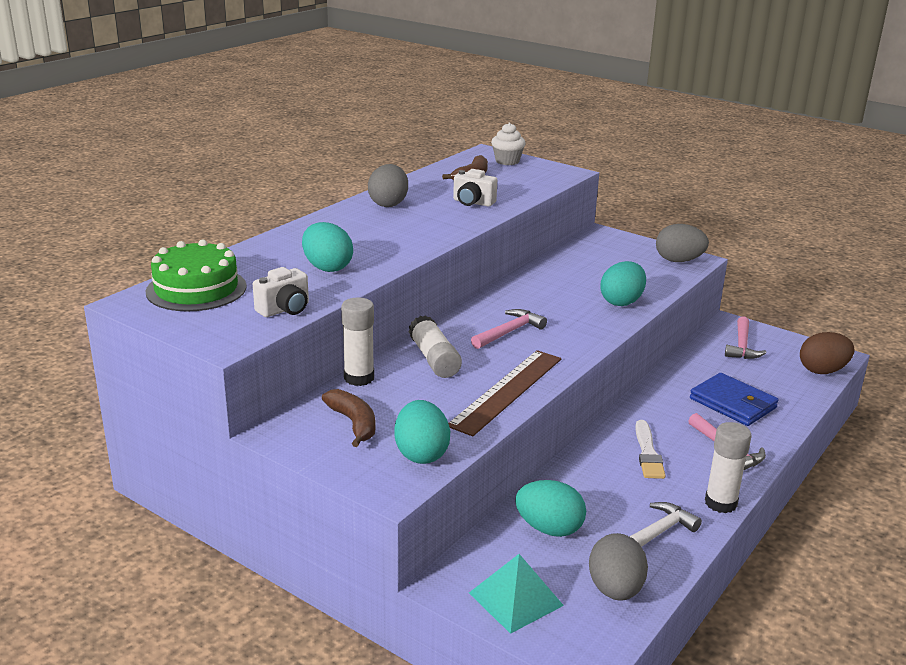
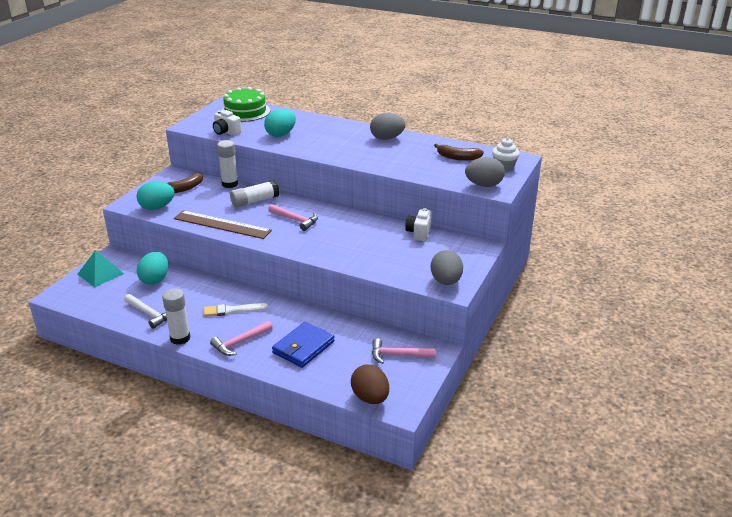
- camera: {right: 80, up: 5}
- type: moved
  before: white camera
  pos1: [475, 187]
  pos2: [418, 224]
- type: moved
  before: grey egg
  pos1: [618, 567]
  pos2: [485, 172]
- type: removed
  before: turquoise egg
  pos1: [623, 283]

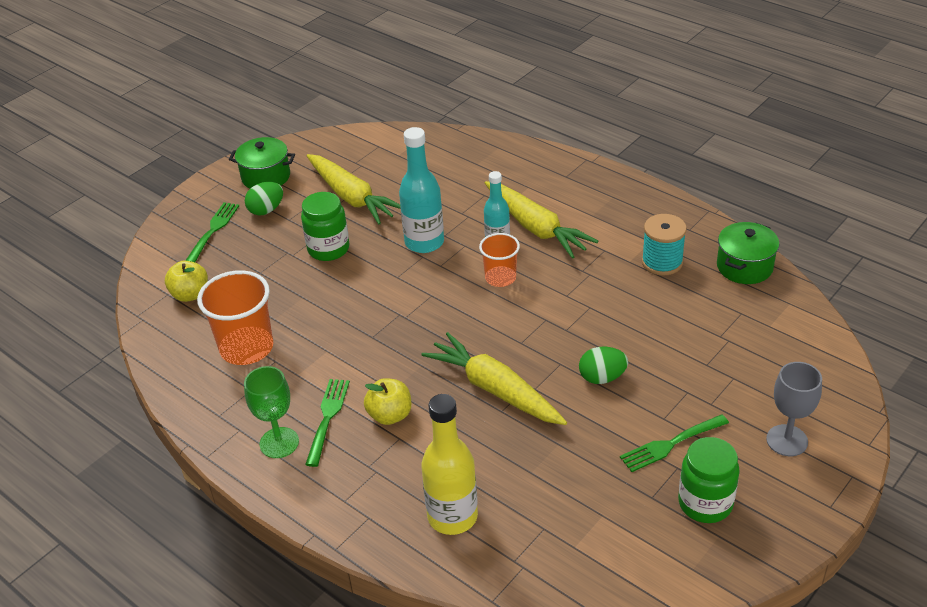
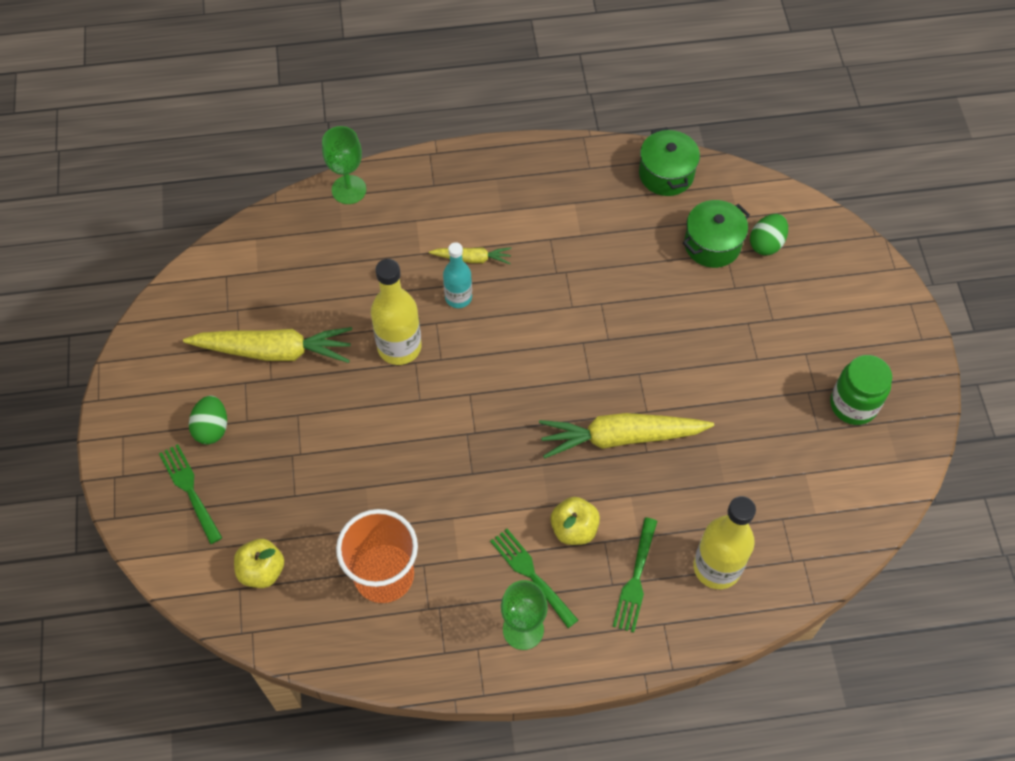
- camera: {right: -50, up: 20}
- type: moved
  before: green pot
  pos1: [262, 163]
  pos2: [716, 234]
- type: removed
  before: green jar
  pos1: [325, 226]
- type: recoloured
  before: turquoise bottle
  after: yellow bottle
  pos1: [421, 190]
  pos2: [396, 312]
- type: removed
  before: orange cup
  pos1: [499, 260]
- type: resized
  before: yellow carrot
  pos1: [541, 220]
  pos2: [470, 255]
  scale: 0.51
- type: moved
  before: green egg
  pos1: [603, 365]
  pos2: [769, 234]
- type: moved
  before: green fork
  pos1: [674, 443]
  pos2: [634, 575]
- type: removed
  before: turquoise spool
  pos1: [664, 245]
- type: removed
  before: grey goblet
  pos1: [794, 409]
- type: added
  after: green goblet
  pos2: [344, 165]

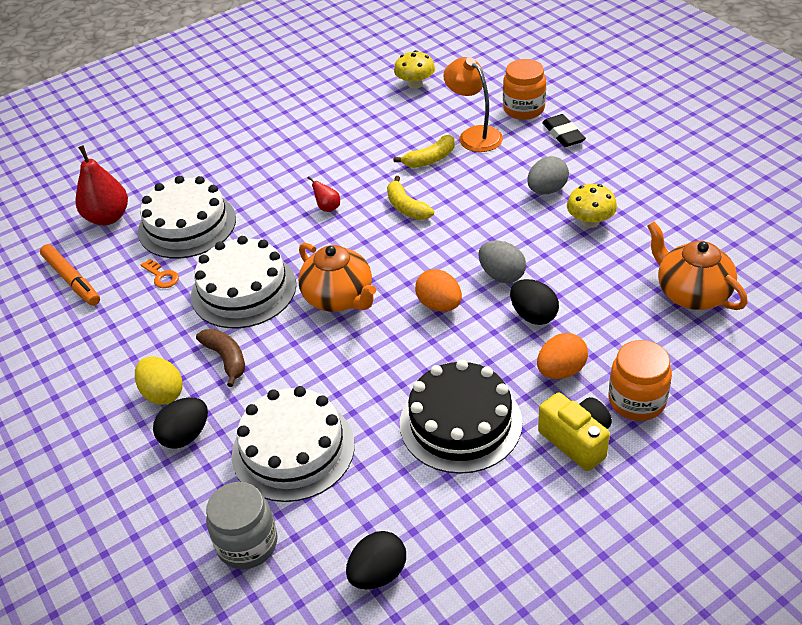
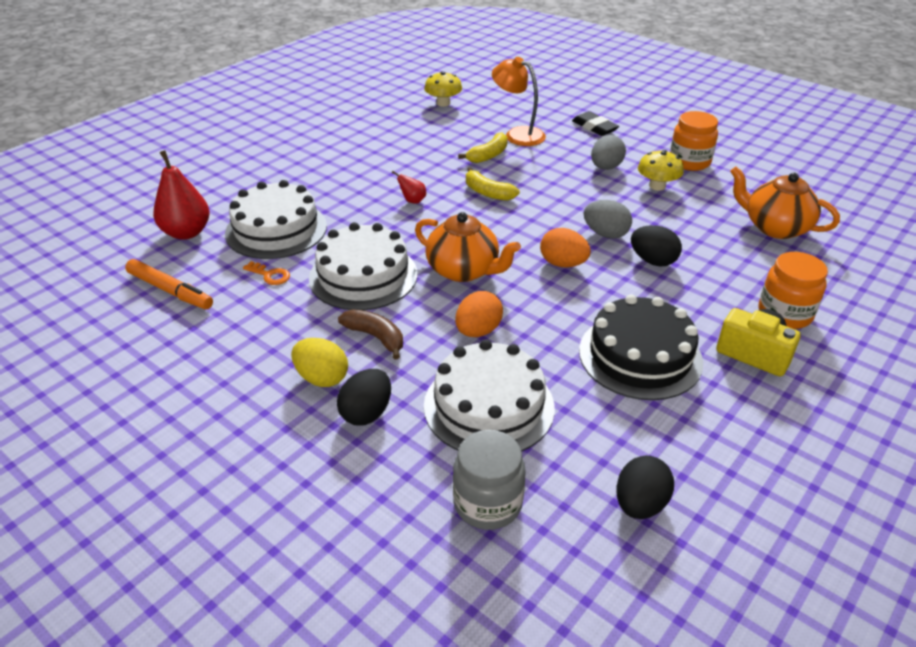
- camera: {right: -20, up: -5}
- type: moved
  before: orange jar
  pos1: [524, 89]
  pos2: [694, 141]
- type: moved
  before: orange egg
  pos1: [562, 356]
  pos2: [479, 314]

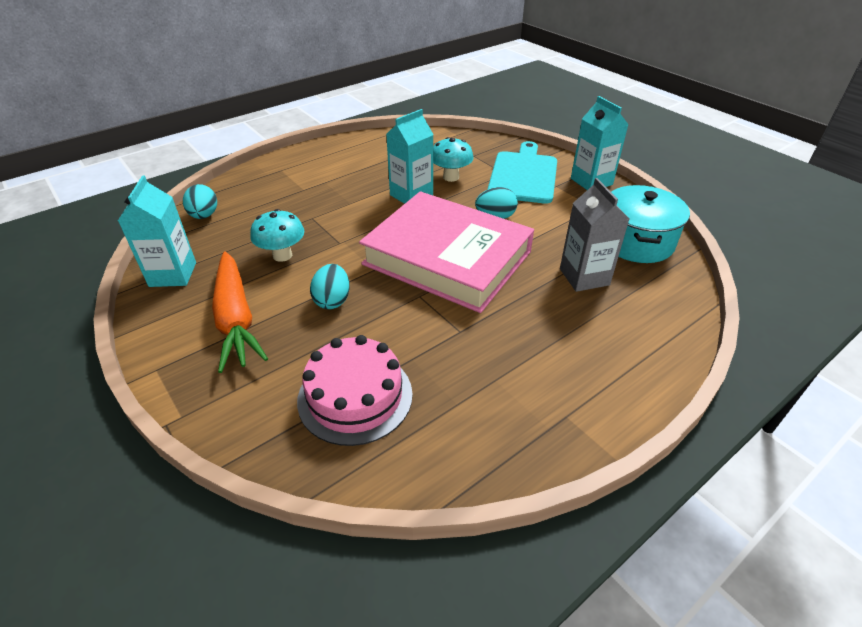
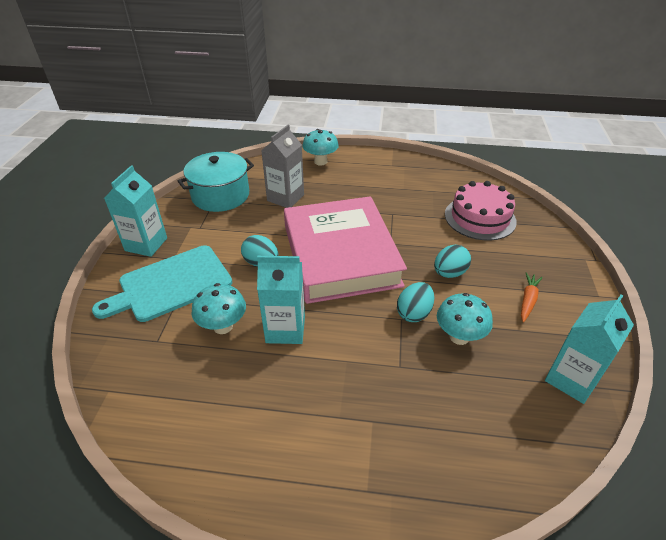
- camera: {right: -135, up: 0}
- type: moved
  before: turquoise egg
  pos1: [200, 201]
  pos2: [415, 302]
- type: resized
  before: orange carrot
  pos1: [240, 312]
  pos2: [532, 297]
  scale: 0.47
- type: added
  after: turquoise mushroom
  pos2: [320, 147]

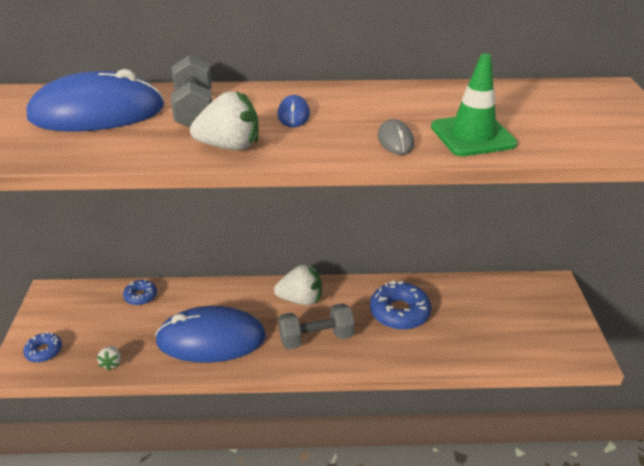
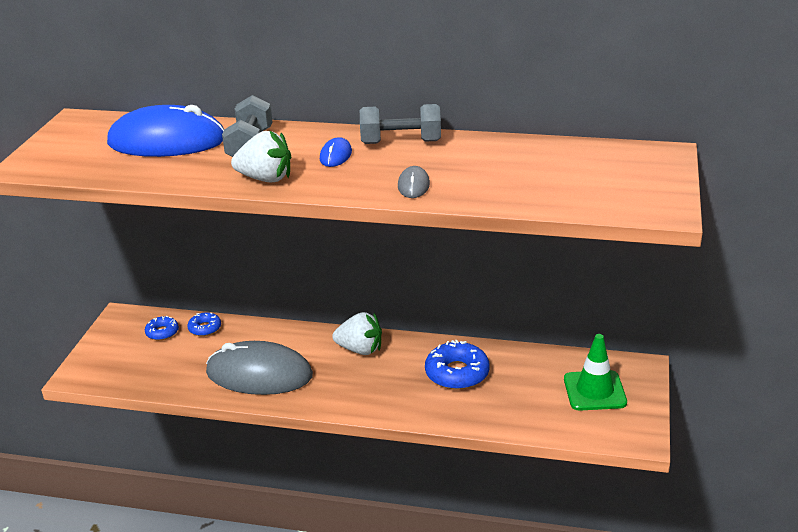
- camera: {right: 15, up: -5}
- type: moved
  before: blue donut
  pos1: [42, 347]
  pos2: [162, 328]
- type: removed
  before: white strawberry
  pos1: [109, 358]
- type: recoloured
  before: blue mouse
  after: grey mouse
  pos1: [210, 334]
  pos2: [259, 368]
- type: moved
  before: grey dumbbell
  pos1: [316, 326]
  pos2: [400, 124]
- type: moved
  before: green traffic cone
  pos1: [474, 104]
  pos2: [595, 372]

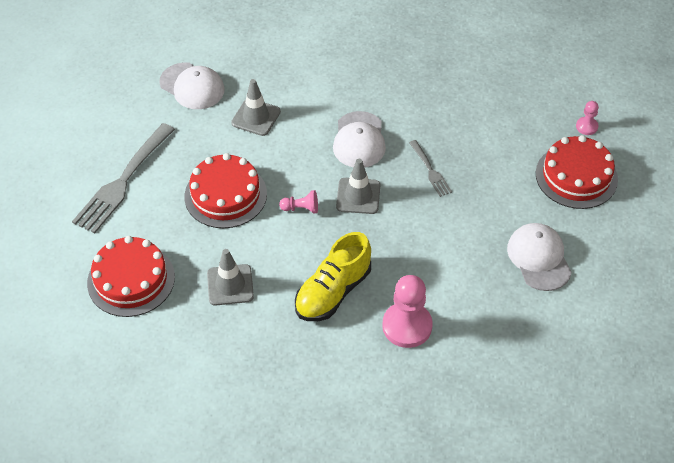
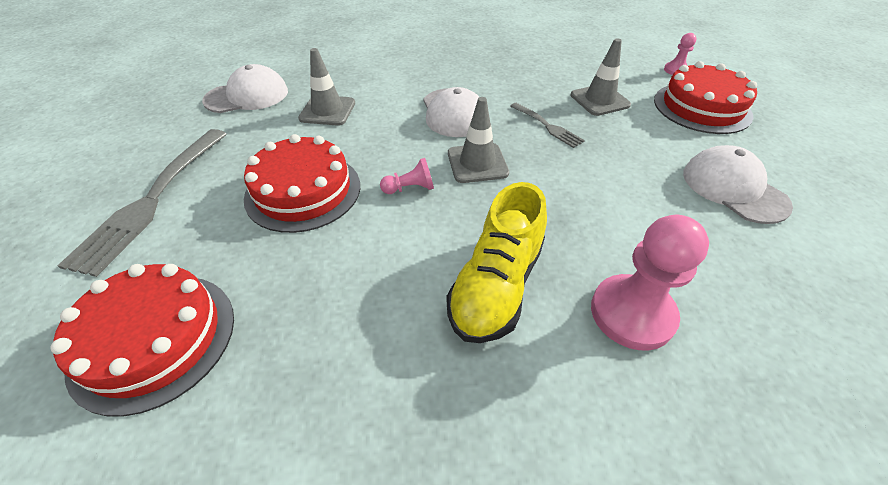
- camera: {right: -15, up: -5}
- type: turned
  before: white cap
  pos1: [192, 85]
  pos2: [245, 88]
  turn: -45
- type: moved
  before: grey traffic cone
  pos1: [230, 277]
  pos2: [600, 77]

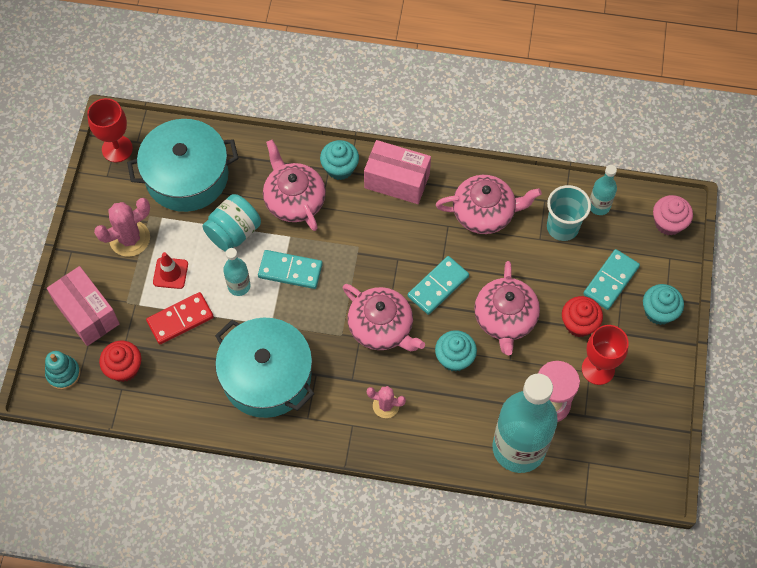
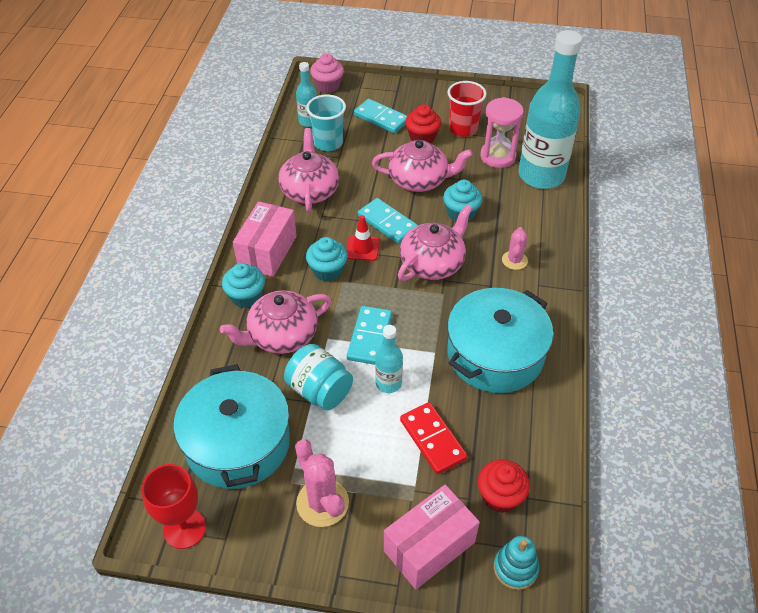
- camera: {right: -90, up: -15}
- type: moved
  before: red traffic cone
  pos1: [170, 270]
  pos2: [363, 238]
- type: replaced
  before: red goblet
  after: red cup
  pos1: [605, 355]
  pos2: [466, 109]
- type: moved
  before: turquoise cupcake
  pos1: [663, 304]
  pos2: [327, 259]

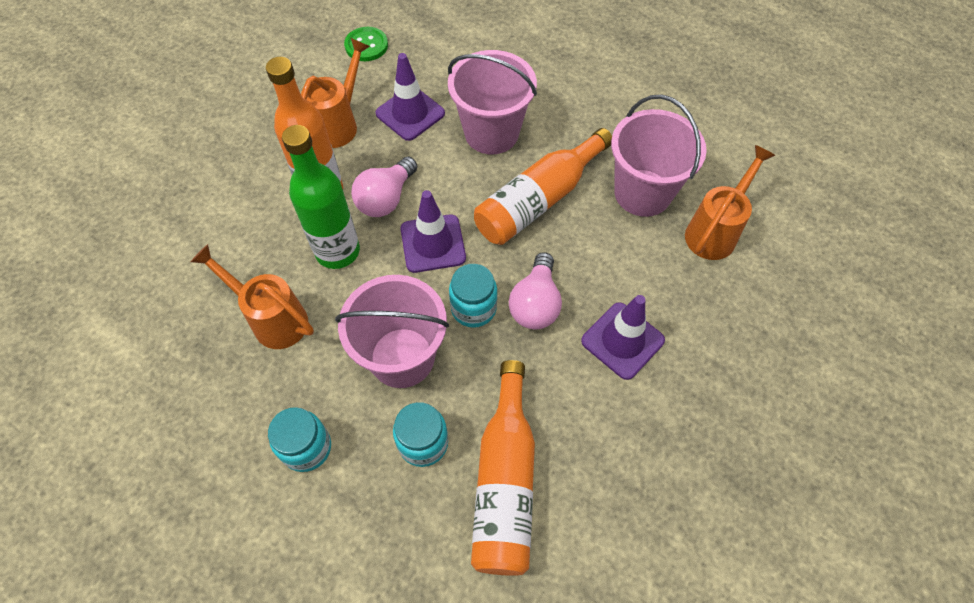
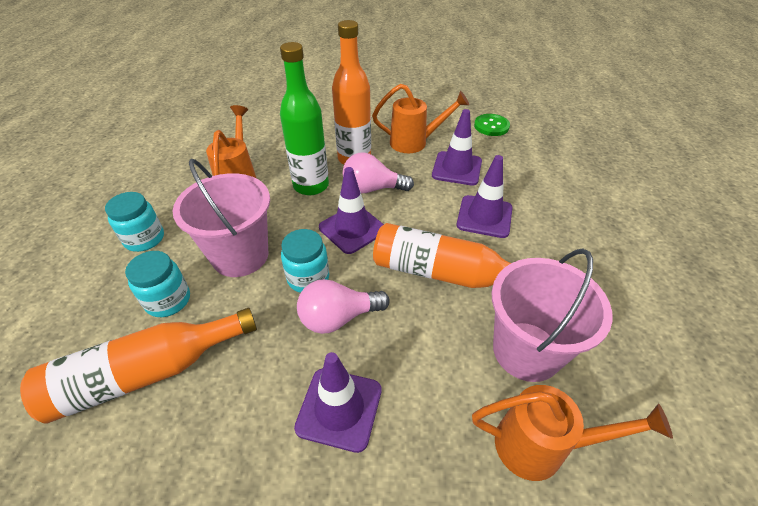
- camera: {right: 60, up: -15}
- type: replaced
  before: pink bucket
  after: purple traffic cone
  pos1: [492, 102]
  pos2: [484, 196]

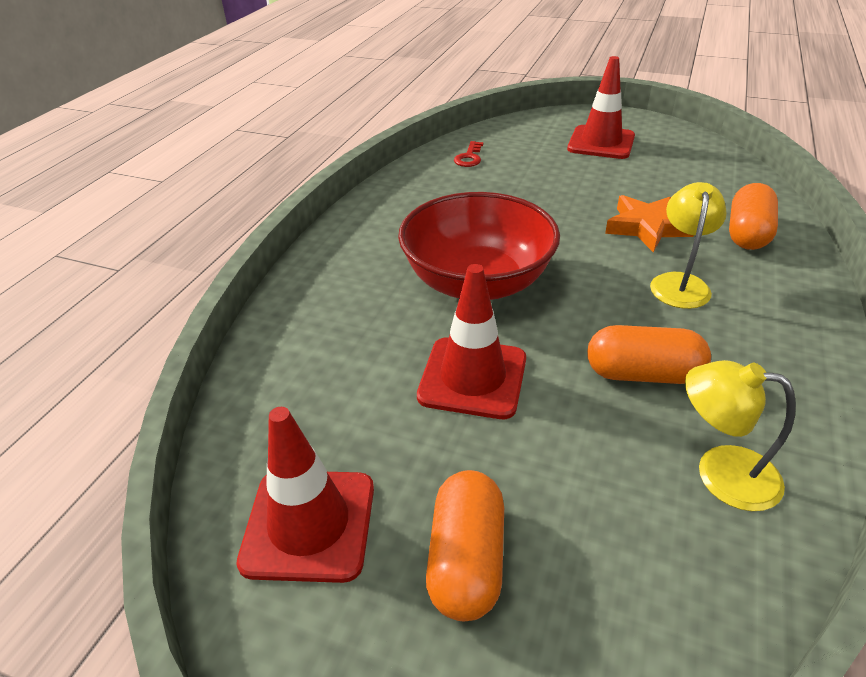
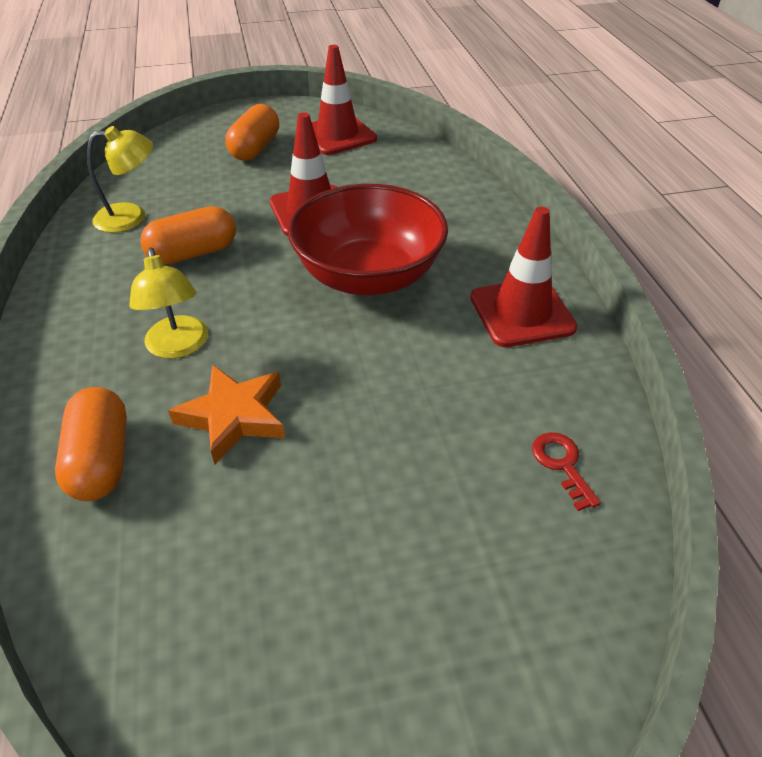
- camera: {right: 145, up: 5}
- type: turned
  before: orange capsule
  pos1: [465, 545]
  pos2: [252, 132]
  turn: 45
- type: moved
  before: red traffic cone
  pos1: [601, 107]
  pos2: [524, 277]

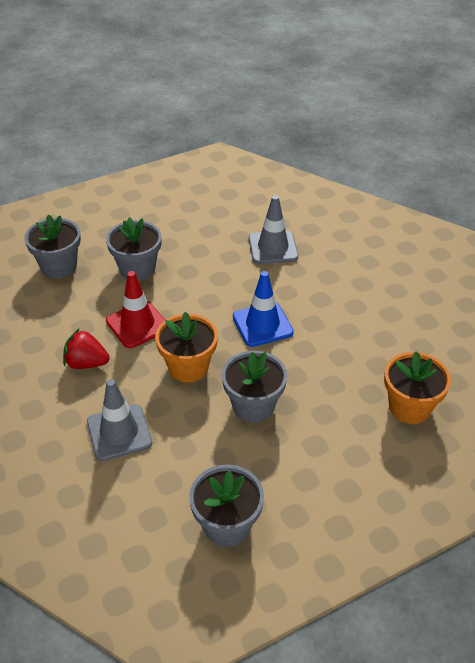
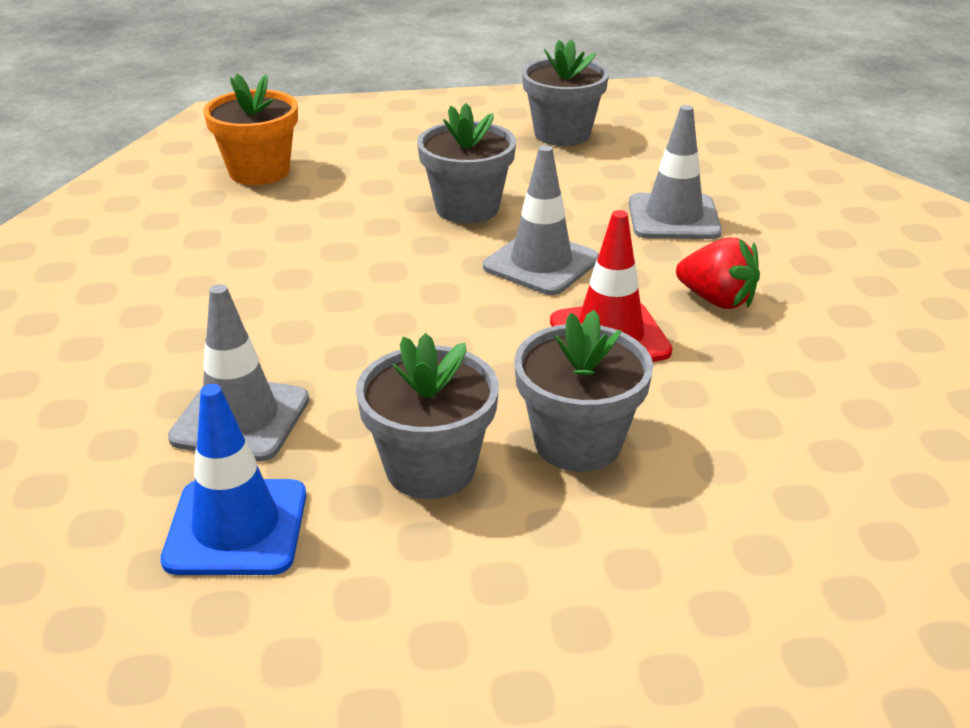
- camera: {right: -160, up: -10}
- type: moved
  before: grey flower pot
  pos1: [52, 246]
  pos2: [427, 416]
- type: replaced
  before: orange flower pot
  after: grey traffic cone
  pos1: [186, 347]
  pos2: [541, 220]
- type: moved
  before: blue traffic cone
  pos1: [263, 309]
  pos2: [233, 479]

